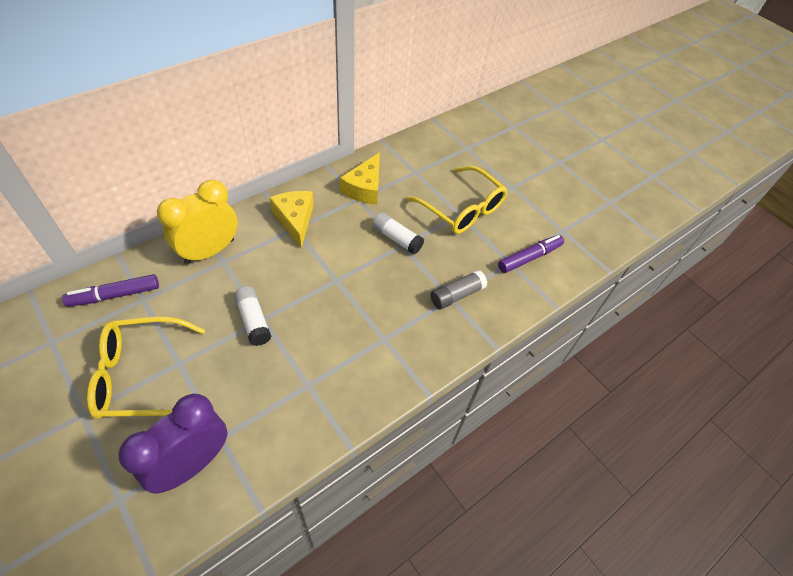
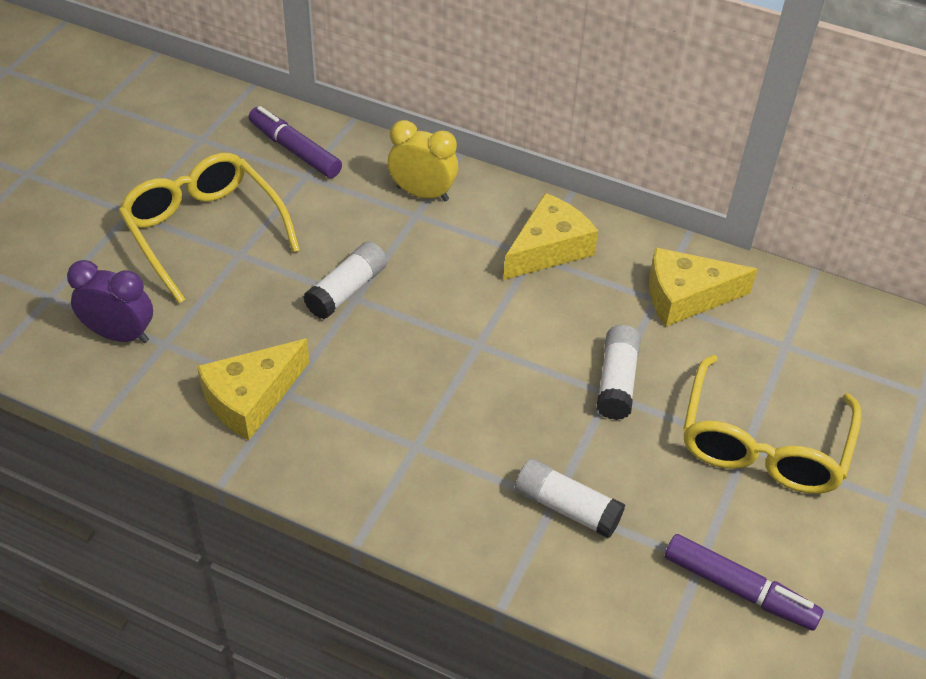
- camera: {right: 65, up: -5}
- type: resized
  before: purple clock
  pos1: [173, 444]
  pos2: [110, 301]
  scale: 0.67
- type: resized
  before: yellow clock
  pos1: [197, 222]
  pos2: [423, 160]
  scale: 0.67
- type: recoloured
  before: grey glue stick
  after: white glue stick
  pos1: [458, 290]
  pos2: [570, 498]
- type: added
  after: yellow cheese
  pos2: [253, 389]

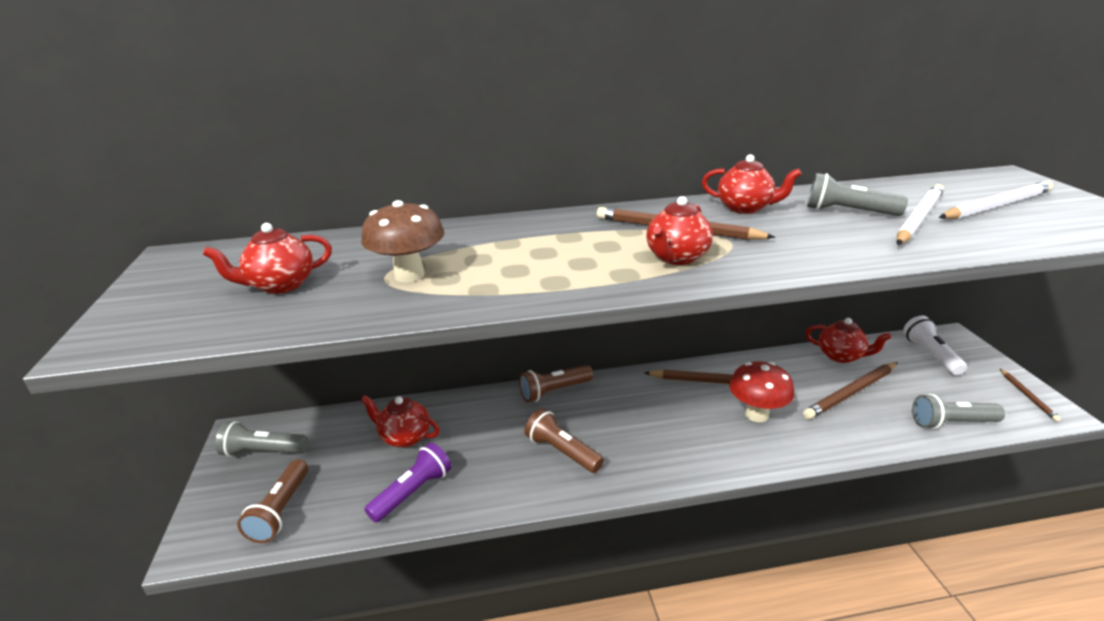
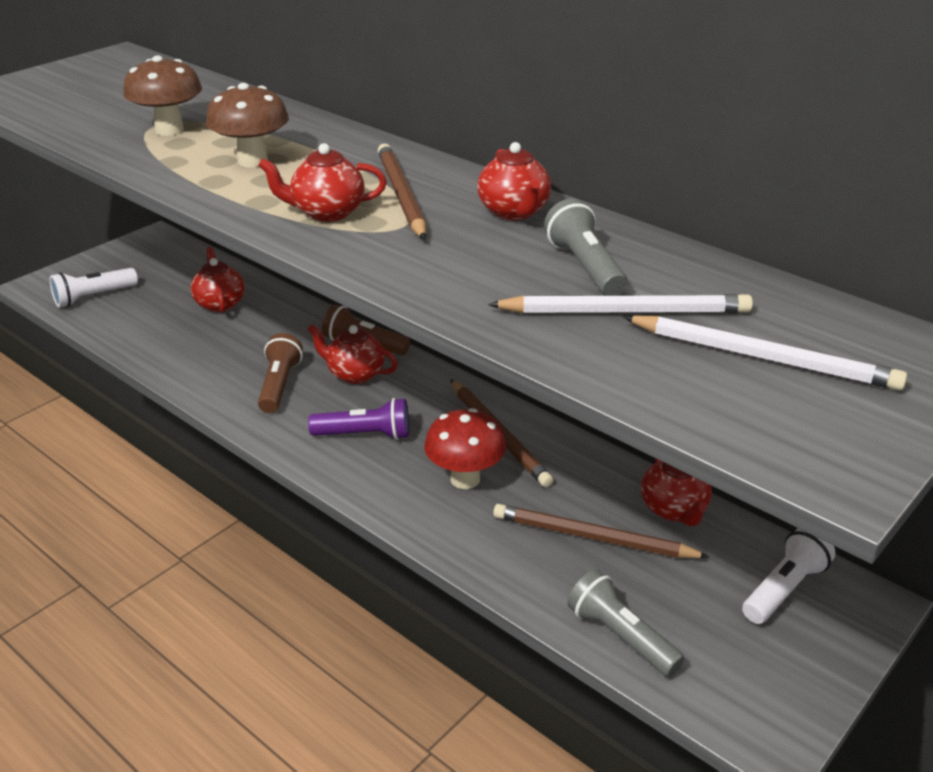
- camera: {right: 50, up: 5}
- type: moved
  before: red teapot
  pos1: [267, 258]
  pos2: [353, 354]
- type: removed
  before: grey flashlight
  pos1: [261, 439]
- type: recoloured
  before: brown flashlight
  after: white flashlight
  pos1: [272, 501]
  pos2: [94, 287]
- type: moved
  before: purple flashlight
  pos1: [408, 483]
  pos2: [358, 419]
- type: removed
  before: brown pencil
  pos1: [1030, 395]
- type: added
  after: brown mushroom
  pos2: [247, 125]

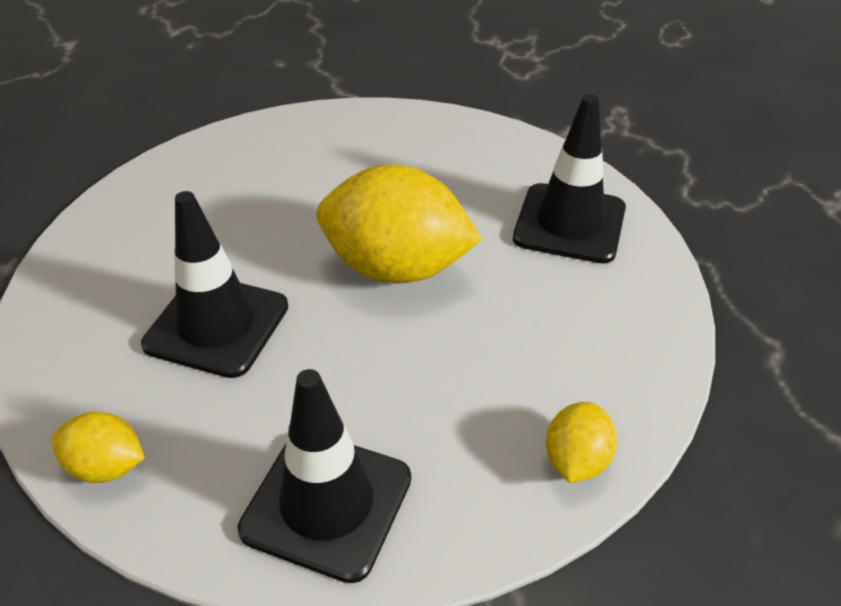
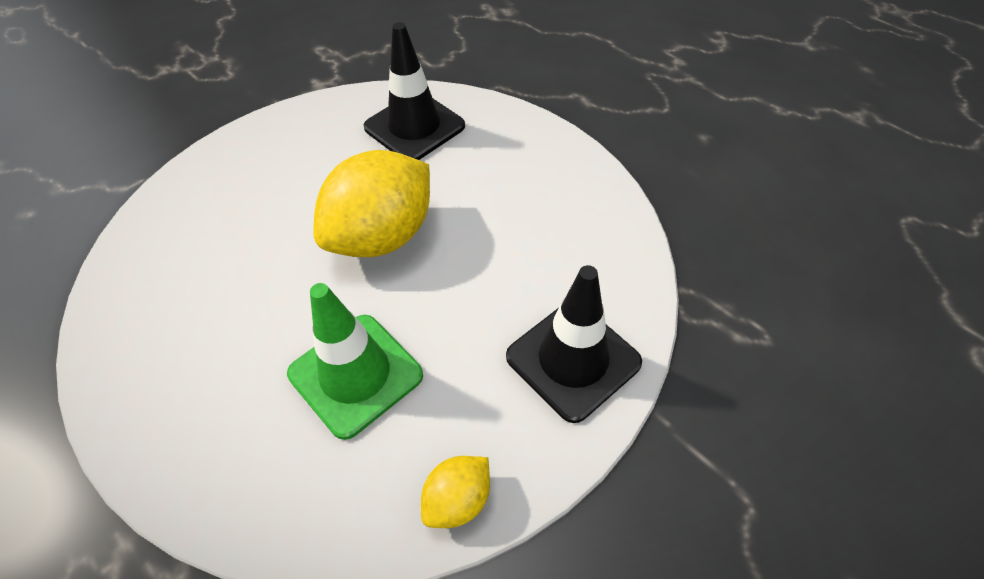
- camera: {right: -60, up: 10}
- type: recoloured
  before: black traffic cone
  after: green traffic cone
  pos1: [214, 284]
  pos2: [355, 361]
- type: removed
  before: yellow lemon
  pos1: [581, 442]

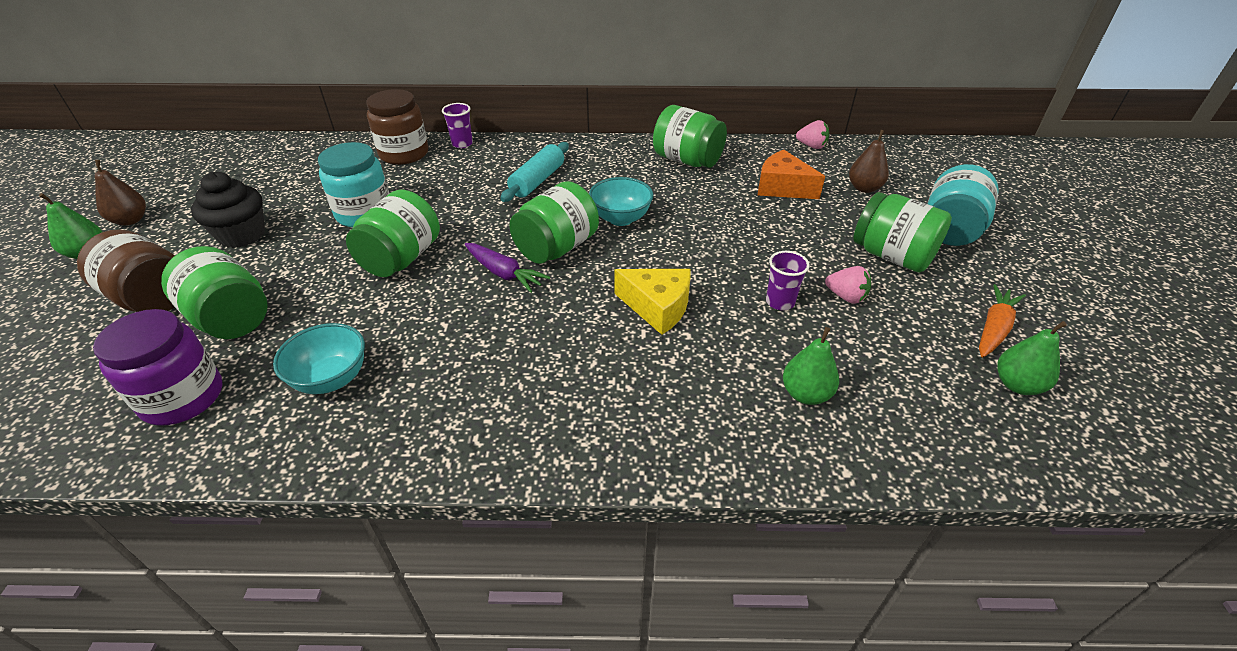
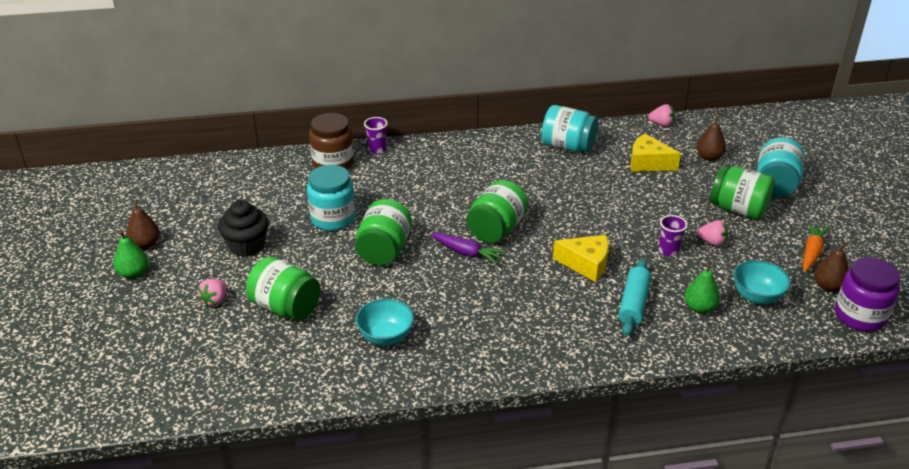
- camera: {right: -10, up: -5}
- type: replaced
  before: brown jar
  after: pink strawberry
  pos1: [126, 271]
  pos2: [212, 293]
- type: moved
  before: purple jar
  pos1: [158, 367]
  pos2: [867, 294]
- type: moved
  before: turquoise rolling pin
  pos1: [534, 172]
  pos2: [635, 297]
- type: moved
  before: turquoise bowl
  pos1: [621, 201]
  pos2: [762, 282]
- type: recoloured
  before: green jar
  after: turquoise jar
  pos1: [690, 136]
  pos2: [569, 128]
- type: recoloured
  before: orange cheese
  after: yellow cheese
  pos1: [791, 174]
  pos2: [655, 152]
- type: recoloured
  before: green pear
  after: brown pear
  pos1: [1032, 358]
  pos2: [831, 267]

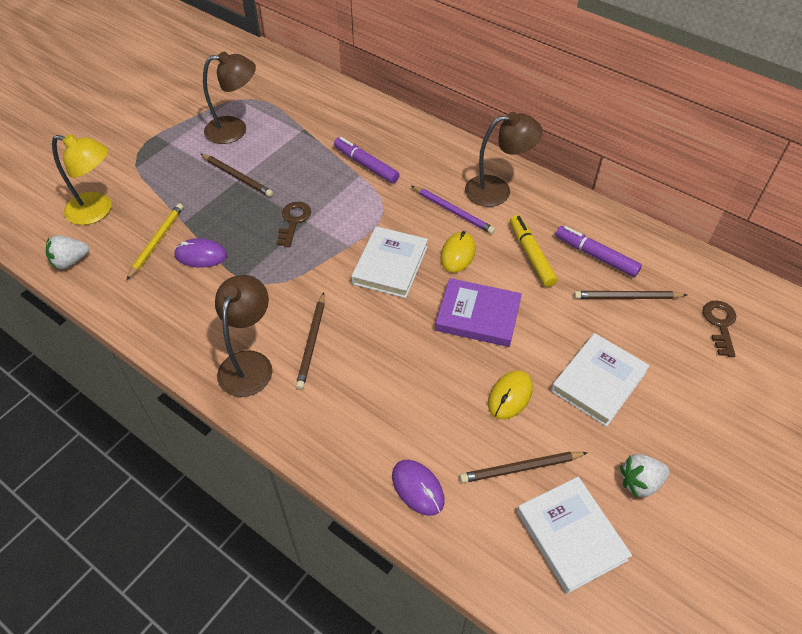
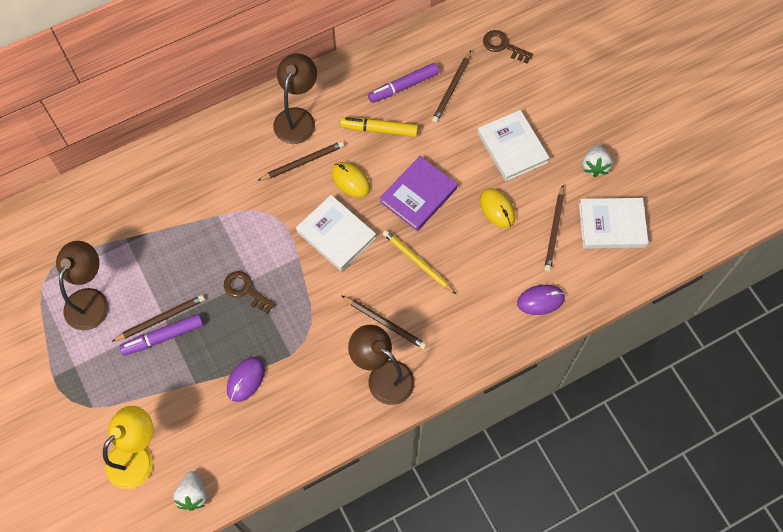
- camera: {right: -65, up: 15}
- type: moved
  before: yellow pencil
  pos1: [154, 241]
  pos2: [419, 262]
- type: moved
  before: purple marker
  pos1: [367, 160]
  pos2: [161, 335]
- type: recoloured
  before: purple pencil
  after: brown pencil
  pos1: [453, 210]
  pos2: [300, 161]

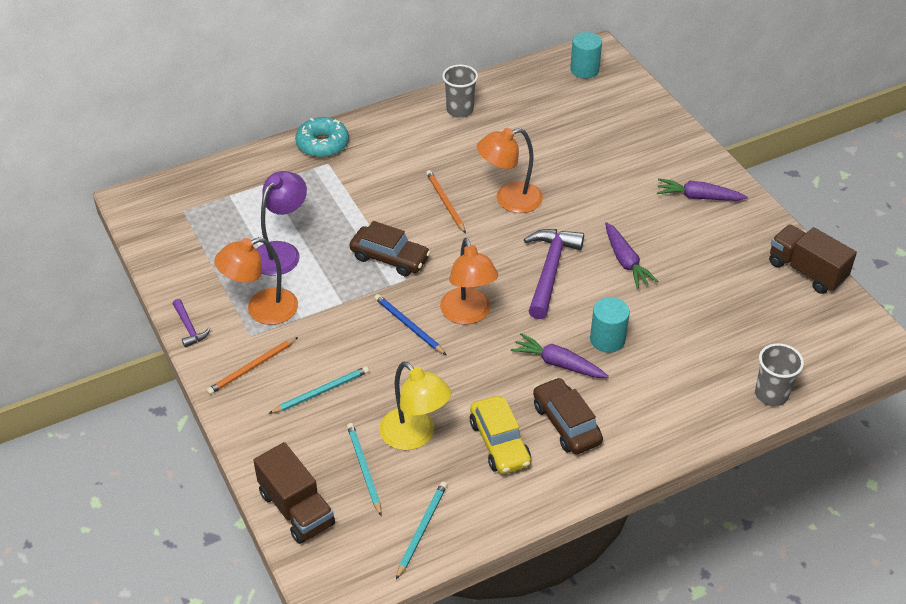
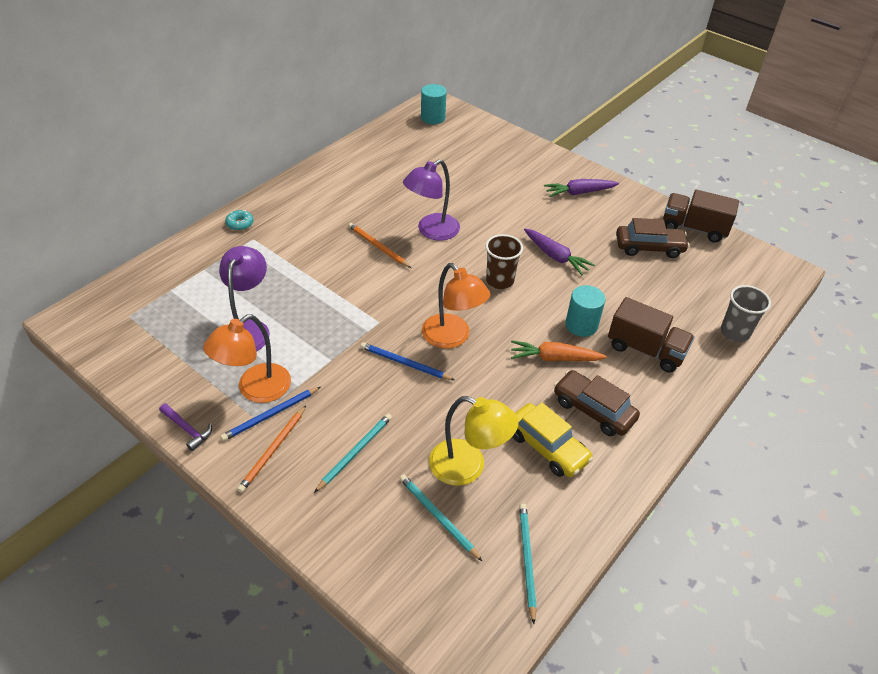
- camera: {right: -25, up: 0}
- type: moved
  before: brown truck
  pos1: [294, 493]
  pos2: [651, 335]
- type: resized
  before: turquoise donut
  pos1: [322, 137]
  pos2: [239, 220]
  scale: 0.54
- type: moved
  before: brown car
  pos1: [390, 248]
  pos2: [652, 238]
- type: removed
  before: grey cup
  pos1: [460, 91]
- type: recoloured
  before: orange lamp
  after: purple lamp
  pos1: [510, 170]
  pos2: [431, 200]
- type: recoloured
  before: purple carrot
  after: orange carrot
  pos1: [560, 355]
  pos2: [559, 350]
- type: replaced
  before: purple hammer
  after: brown cup
  pos1: [554, 274]
  pos2: [504, 261]
- type: added
  after: blue pencil
  pos2: [270, 414]

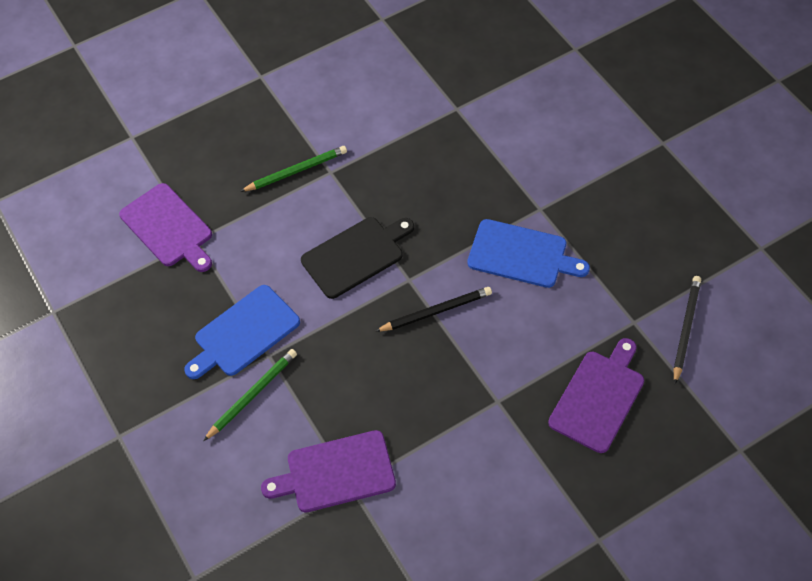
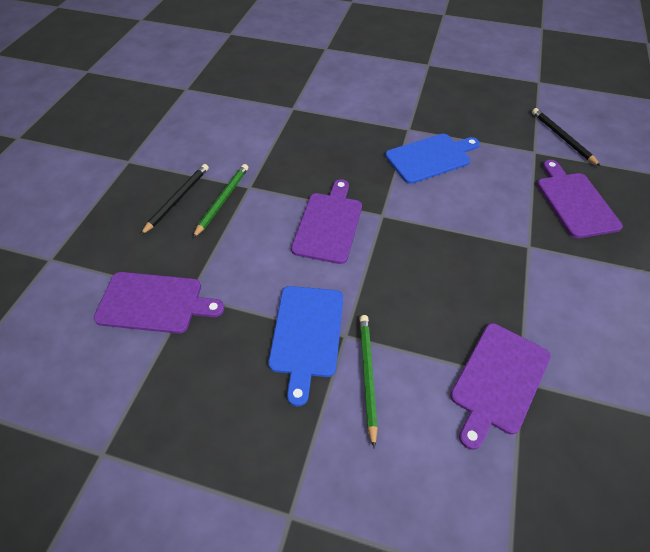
- camera: {right: -45, up: -5}
- type: recoloured
  before: black cutting board
  after: purple cutting board
  pos1: [357, 258]
  pos2: [326, 221]
- type: moved
  before: black pencil
  pos1: [433, 309]
  pos2: [175, 199]

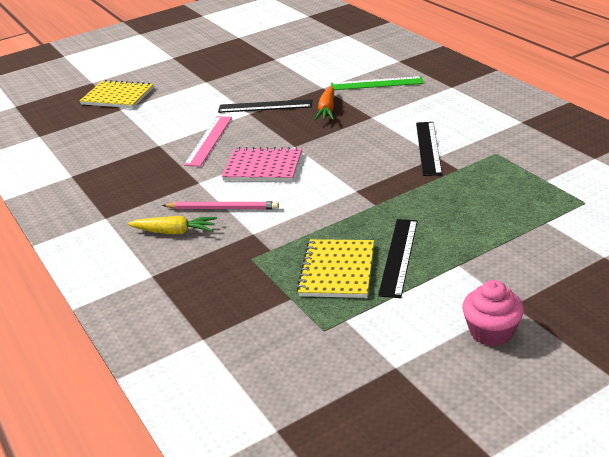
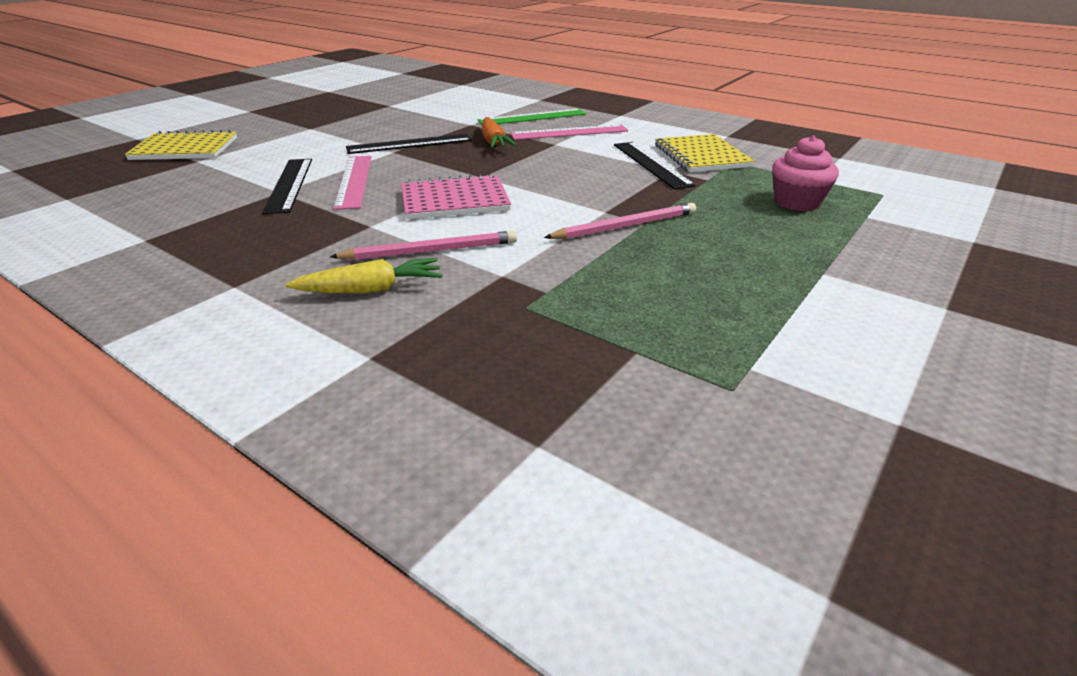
- camera: {right: -25, up: 0}
- type: moved
  before: yellow notebook
  pos1: [335, 268]
  pos2: [705, 153]
- type: moved
  before: black ruler
  pos1: [398, 258]
  pos2: [287, 186]
- type: moved
  before: pink cupcake
  pos1: [493, 313]
  pos2: [805, 173]
- type: added
  after: pink ruler
  pos2: [569, 132]
- type: added
  after: pink pencil
  pos2: [620, 221]

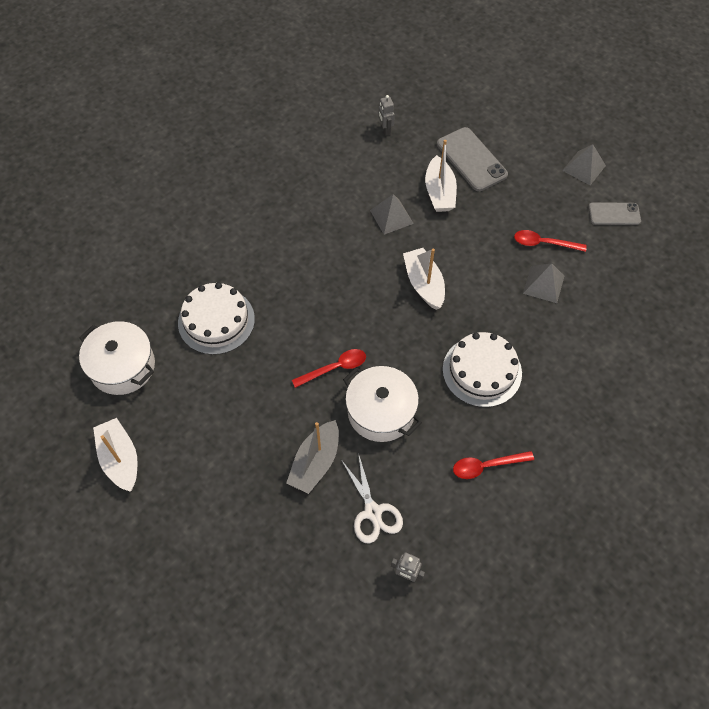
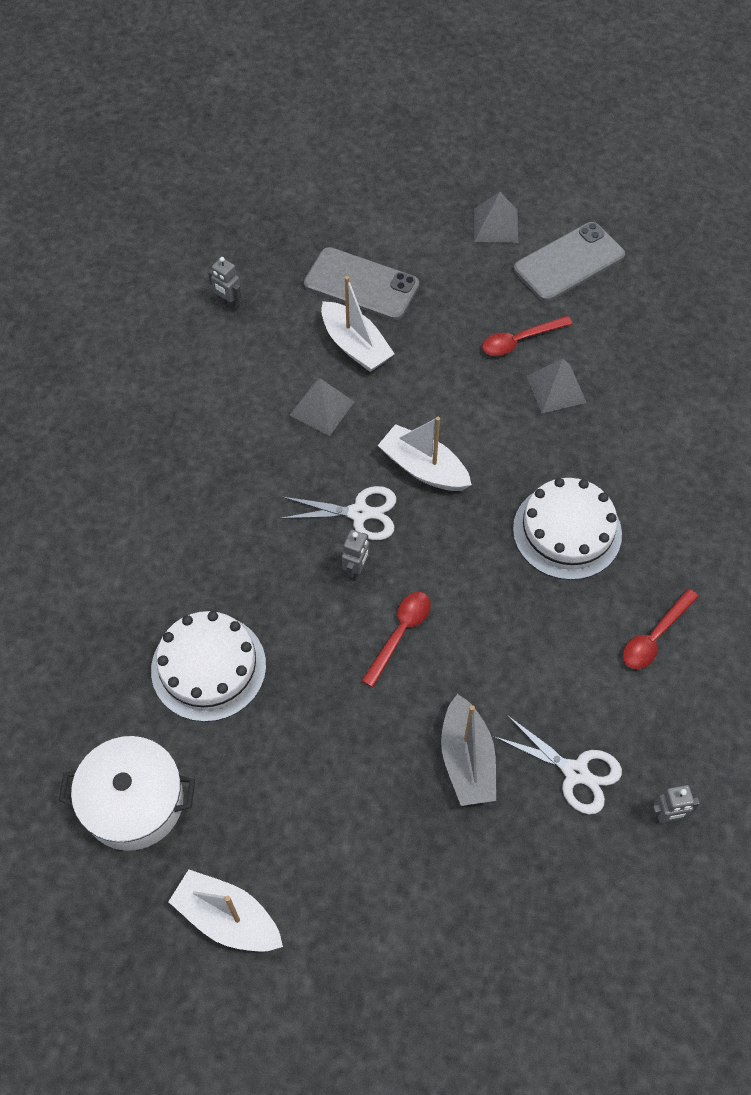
- camera: {right: -35, up: 0}
- type: removed
  before: white pot
  pos1: [382, 404]
- type: resized
  before: grey phone
  pos1: [614, 213]
  pos2: [569, 262]
  scale: 1.58
- type: added
  after: white scissors
  pos2: [337, 513]
- type: added
  after: grey robot
  pos2: [355, 555]

